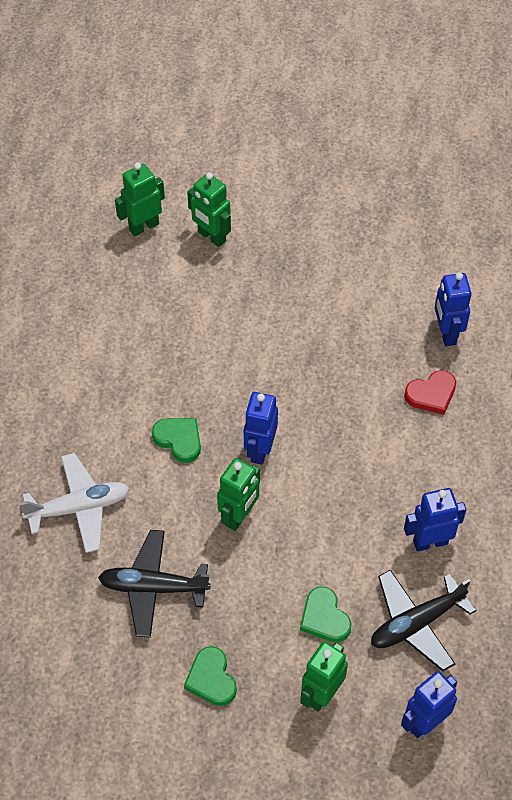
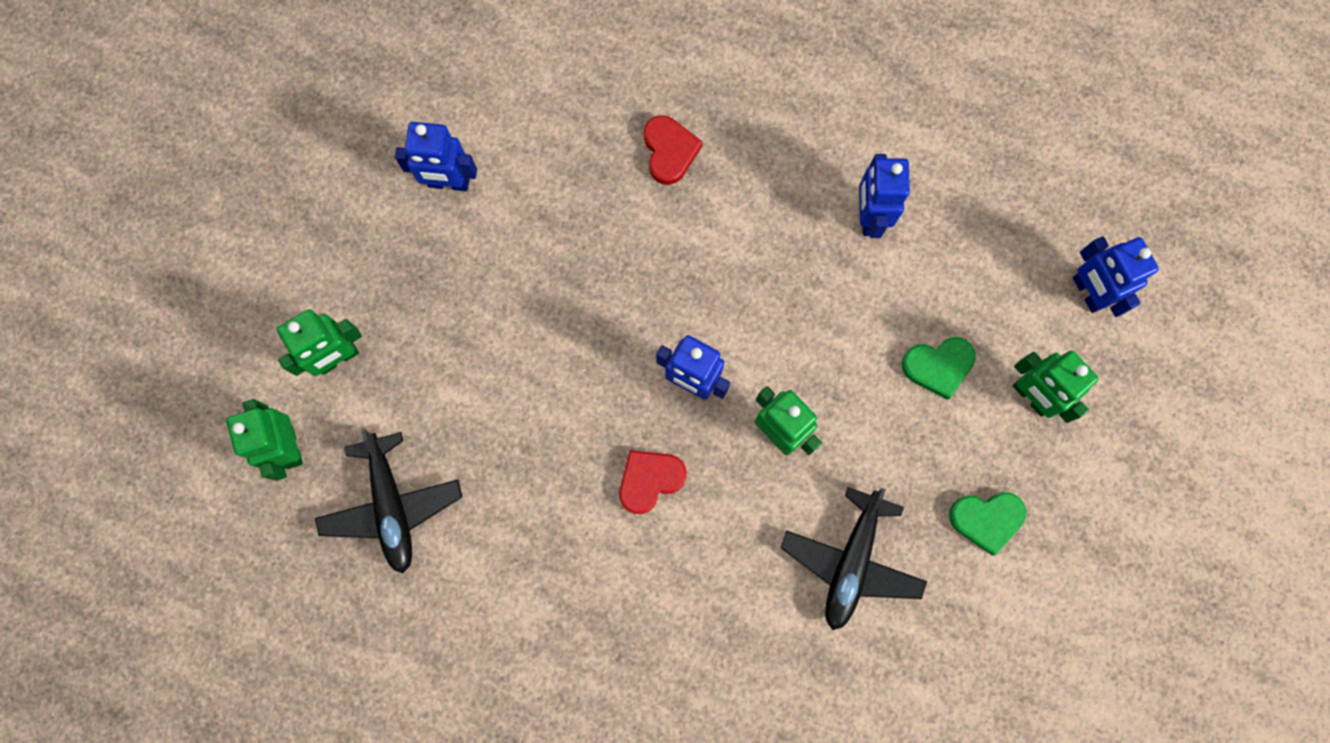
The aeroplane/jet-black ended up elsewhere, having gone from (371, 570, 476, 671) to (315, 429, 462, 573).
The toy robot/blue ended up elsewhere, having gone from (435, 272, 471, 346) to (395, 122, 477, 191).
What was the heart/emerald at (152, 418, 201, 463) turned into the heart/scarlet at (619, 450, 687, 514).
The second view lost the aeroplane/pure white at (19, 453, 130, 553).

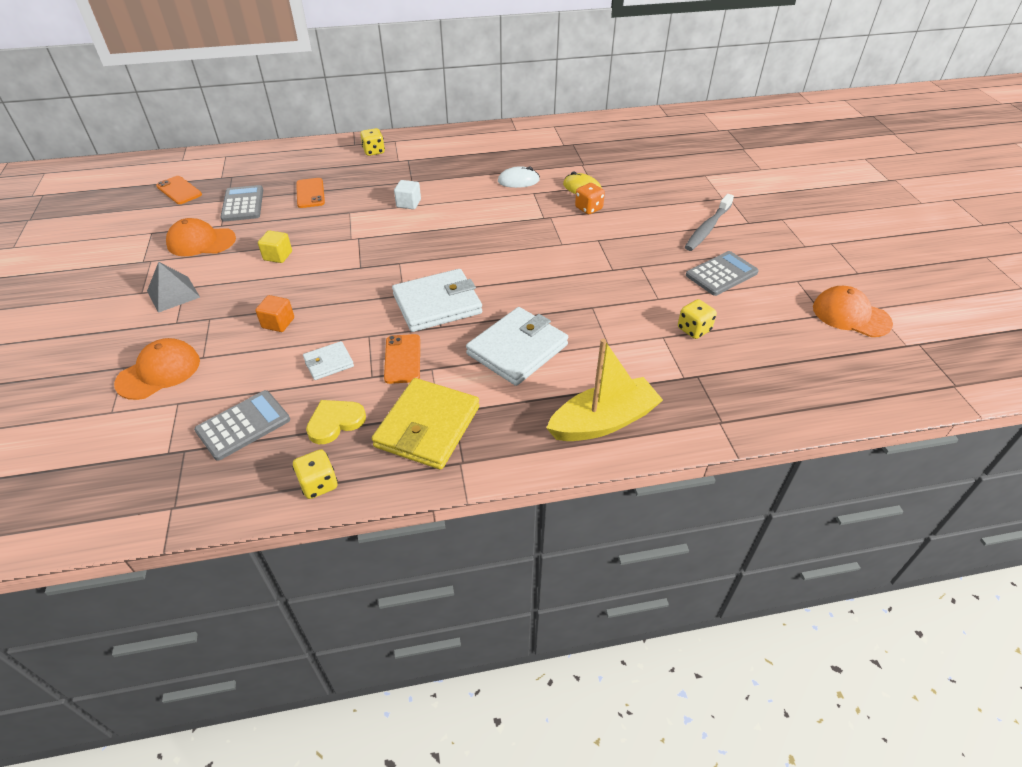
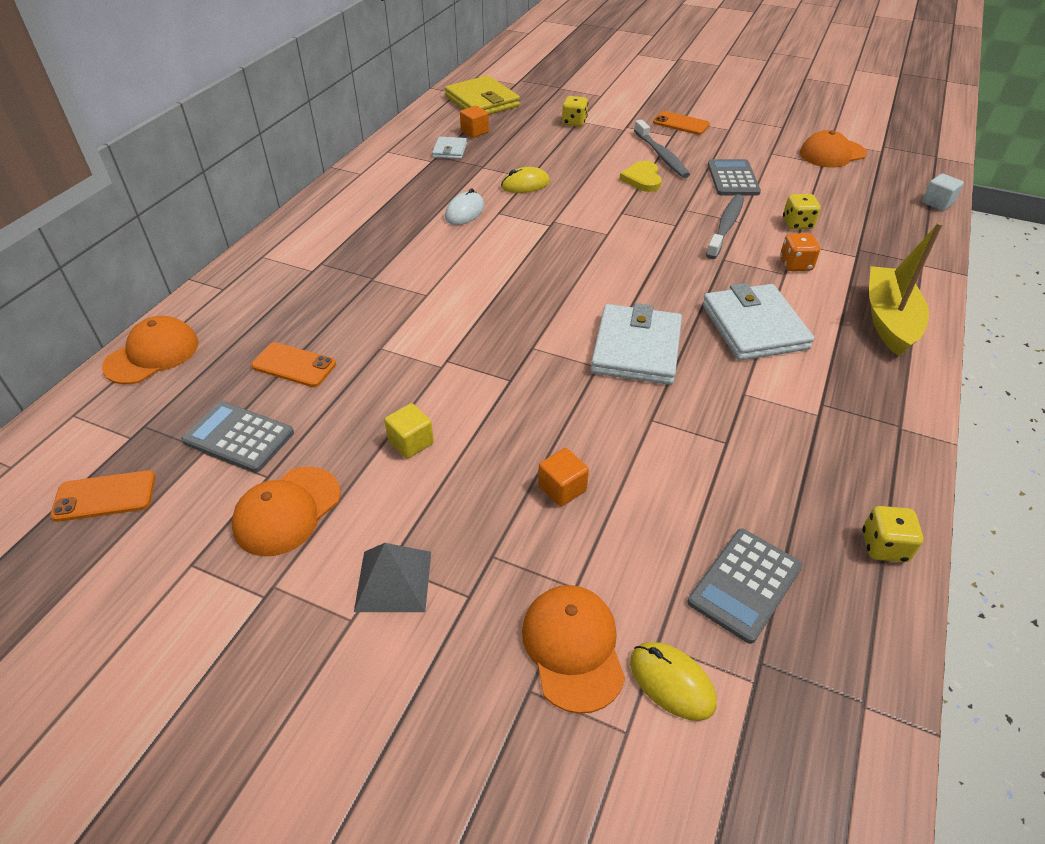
The second view gained the cap/orange-coloured at (102, 316, 199, 384).
The wallet/pure white ended up elsewhere, having gone from (303, 341, 354, 380) to (432, 137, 467, 159).
The wallet/golden ended up elsewhere, having gone from (372, 378, 479, 470) to (445, 75, 520, 115).
The second view gained the solid cube/orange-coloured at (460, 106, 489, 138).
The dice/golden ended up elsewhere, having gone from (360, 128, 385, 156) to (562, 96, 588, 127).
The heart/golden ended up elsewhere, having gone from (306, 400, 366, 444) to (619, 161, 662, 192).
The second view gained the computer mouse/golden at (630, 642, 717, 721).
The smartphone/orange-coloured ended up elsewhere, having gone from (384, 334, 420, 384) to (653, 111, 710, 135).
The adding machine/ash-grey at (194, 390, 290, 461) ended up facing another way, 135 degrees counterclockwise from before.
The second view gained the dental brush/ash-grey at (706, 194, 744, 259).
The dice/orange-coloured ended up elsewhere, having gone from (575, 183, 605, 214) to (780, 233, 820, 271).
The solid cube/pure white ended up elsewhere, having gone from (394, 180, 421, 209) to (922, 174, 964, 211).

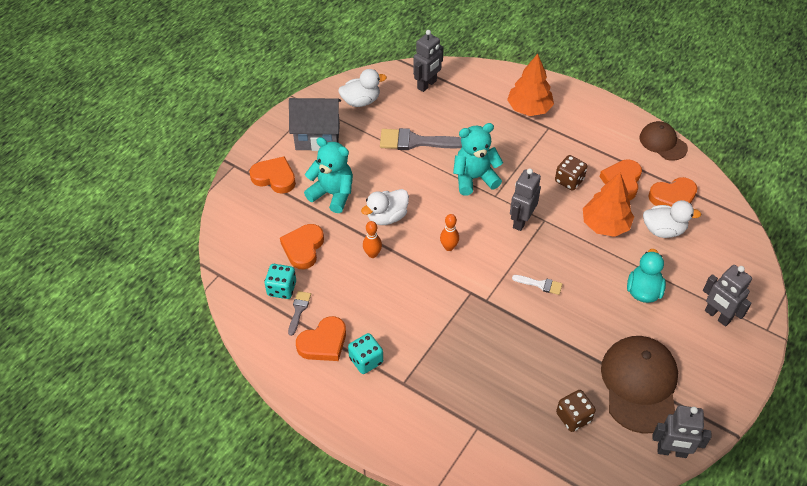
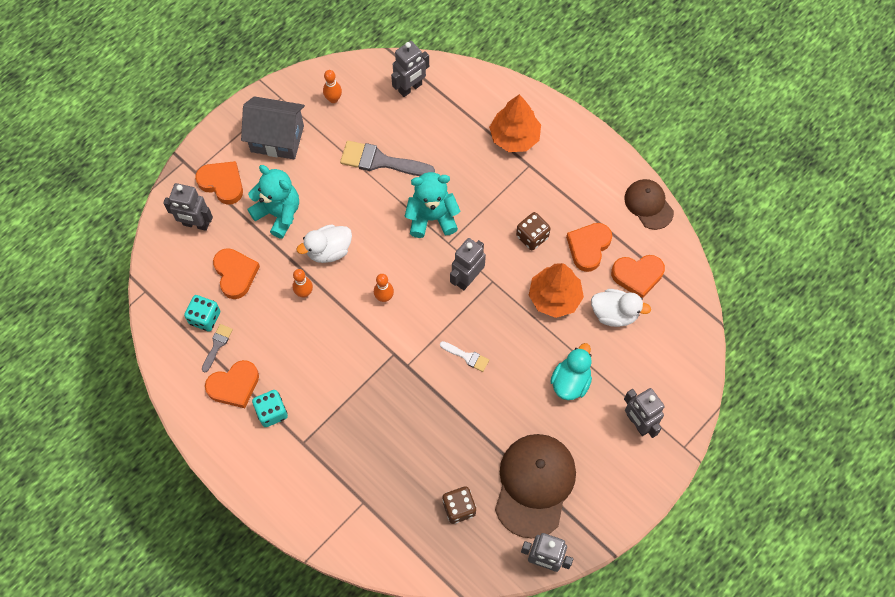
The second view gained the toy robot/ash-grey at (163, 183, 213, 231).
The heart/orange-coloured at (280, 224, 324, 269) ended up facing another way, 135 degrees clockwise from before.
Where the toy duck/pure white stood at (338, 69, 387, 107), the tenpin/orange-coloured came to stand at (323, 70, 342, 103).

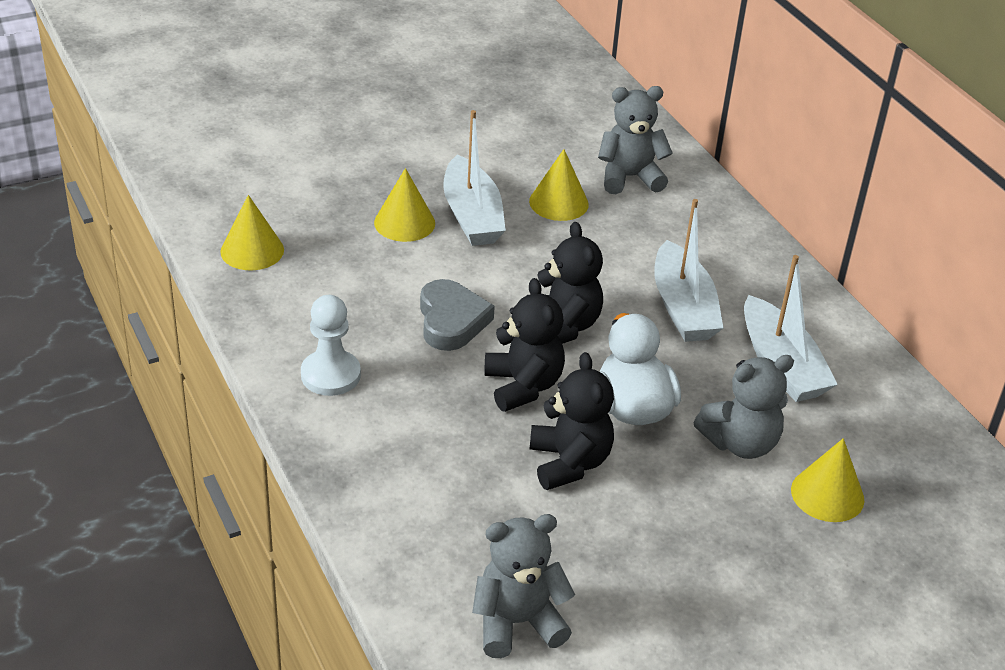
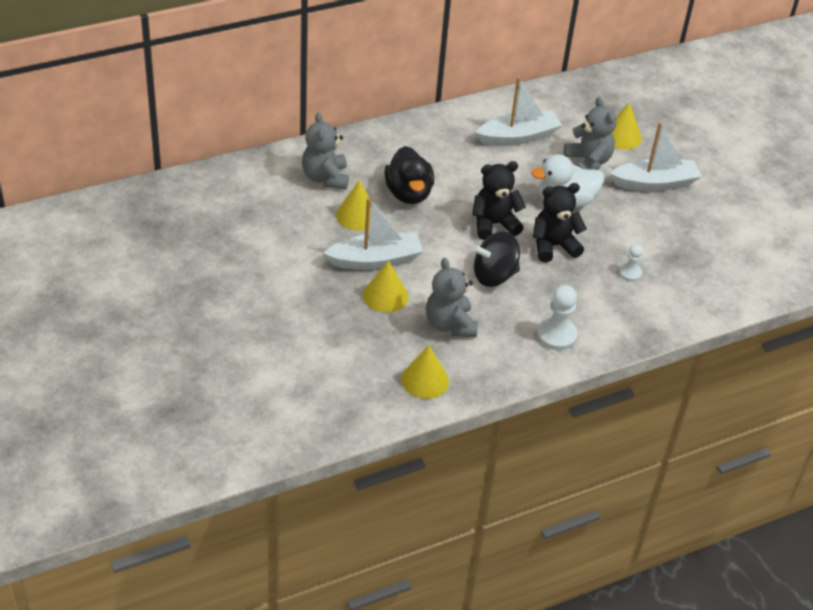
The second view gained the toy duck/jet-black at (384, 146, 434, 204).
The teddy bear/ash-grey ended up elsewhere, having gone from (472, 514, 575, 658) to (426, 258, 478, 337).
Where the heart/ash-grey stood at (420, 279, 495, 351), the spinning top/jet-black came to stand at (472, 231, 520, 287).
The toy boat/pure white ended up elsewhere, having gone from (654, 199, 723, 342) to (610, 122, 702, 191).
The second view gained the game pawn/pure white at (619, 244, 643, 282).
The second view lost the teddy bear/jet-black at (530, 352, 614, 490).

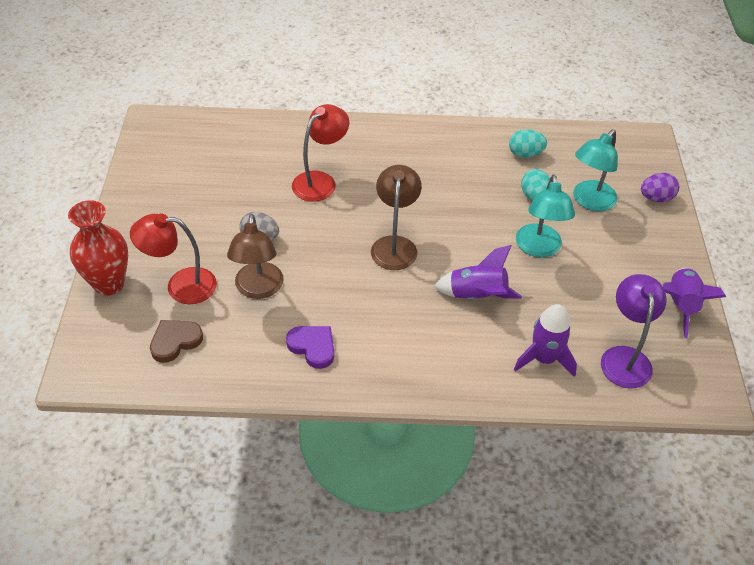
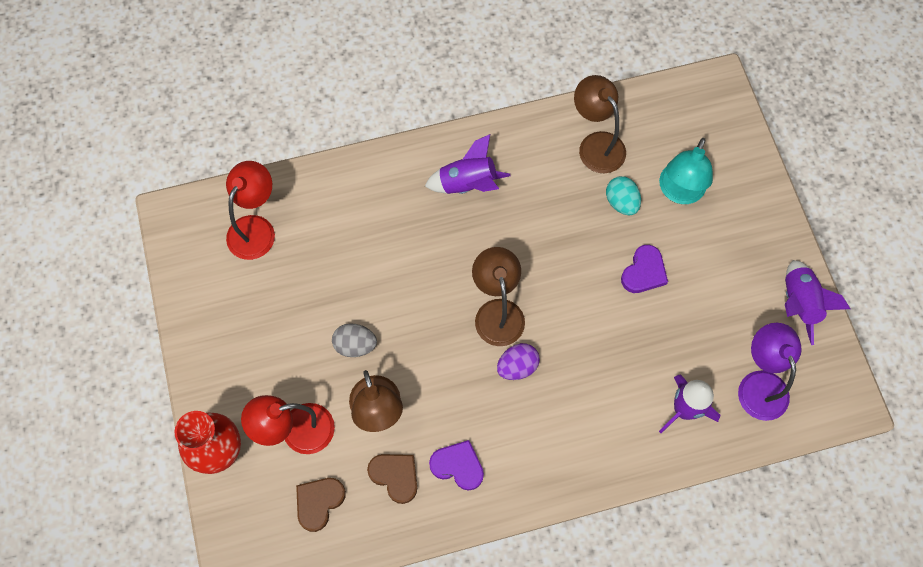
The reading lamp/scarlet ended up elsewhere, having gone from (292, 104, 349, 202) to (226, 161, 275, 260).
The second view gained the heart/russet at (367, 454, 417, 504).
The toy rocket/violet ended up elsewhere, having gone from (434, 245, 522, 300) to (425, 134, 511, 194).
The egg/violet ended up elsewhere, having gone from (641, 173, 679, 202) to (497, 343, 540, 380).
Where the egg/turquoise stood at (509, 129, 547, 158), the reading lamp/russet came to stand at (574, 75, 626, 173).
Where the reading lamp/turquoise stood at (516, 174, 575, 258), the heart/violet came to stand at (621, 245, 668, 293).

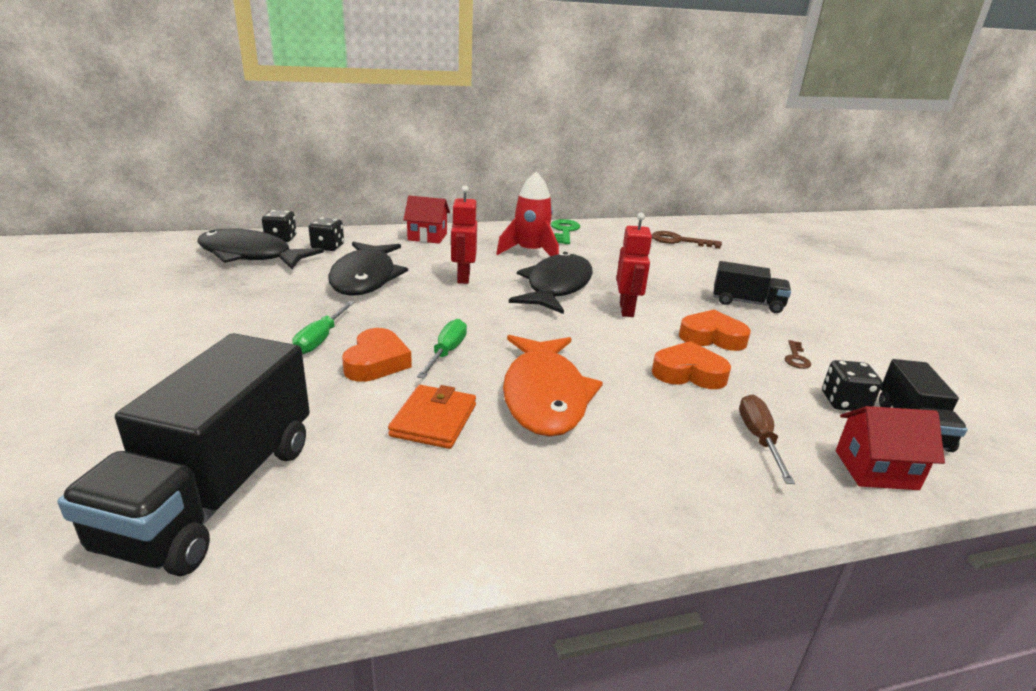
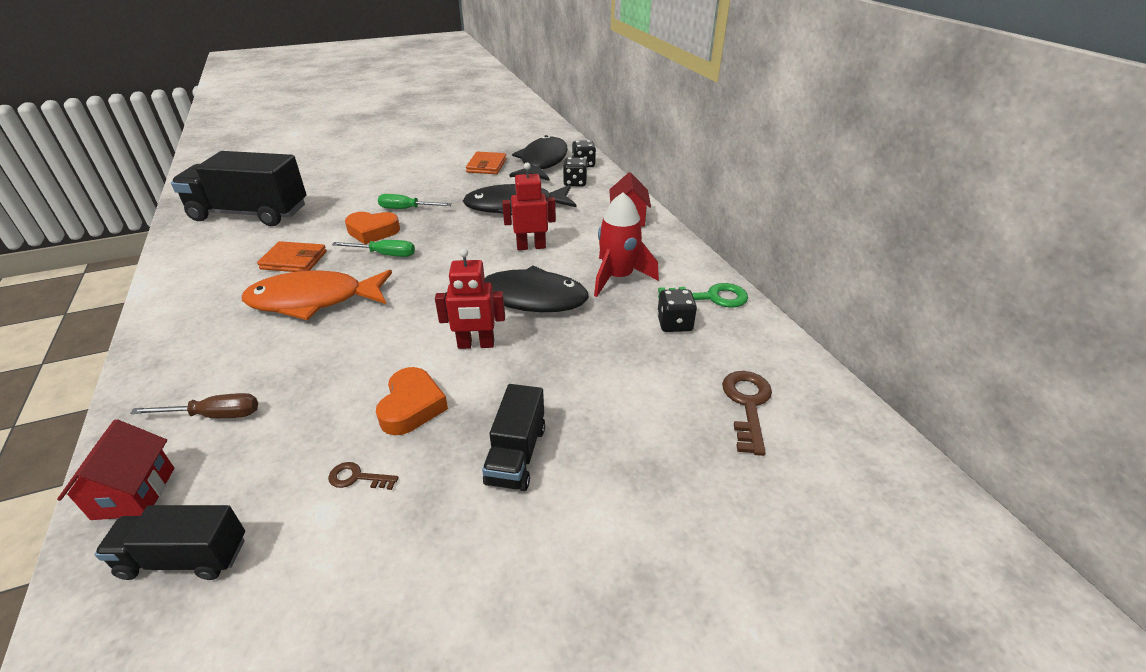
The second view gained the wallet/orange-coloured at (466, 152, 507, 174).
The dice/jet-black ended up elsewhere, having gone from (822, 360, 882, 411) to (657, 289, 697, 332).
The second view lost the heart/orange-coloured at (652, 341, 731, 389).

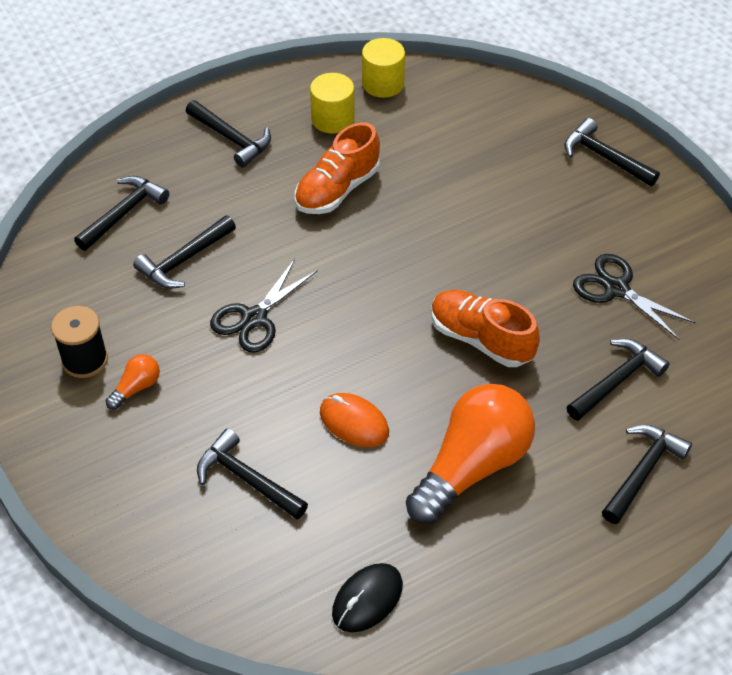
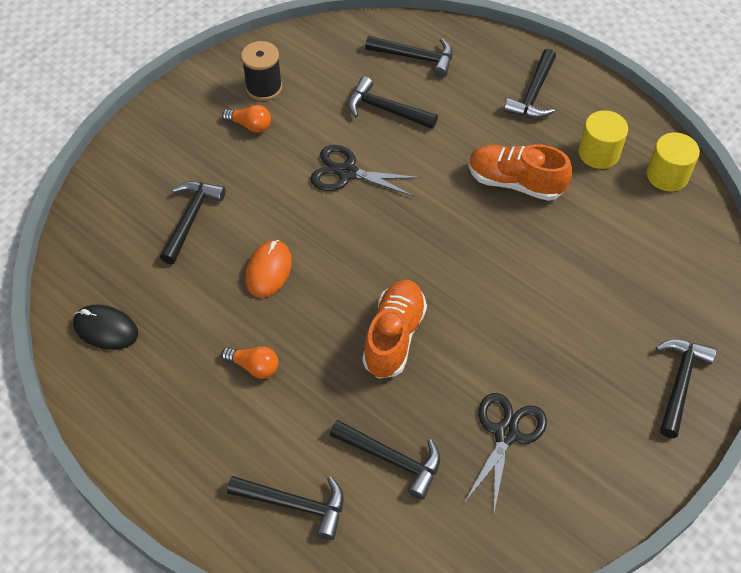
The size of the bulb/orange-coloured at (406, 384, 535, 524) changed by a factor of 0.42.

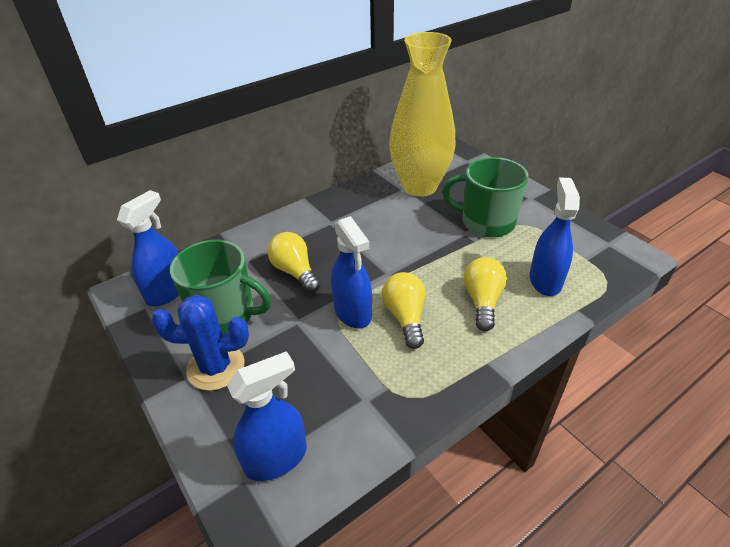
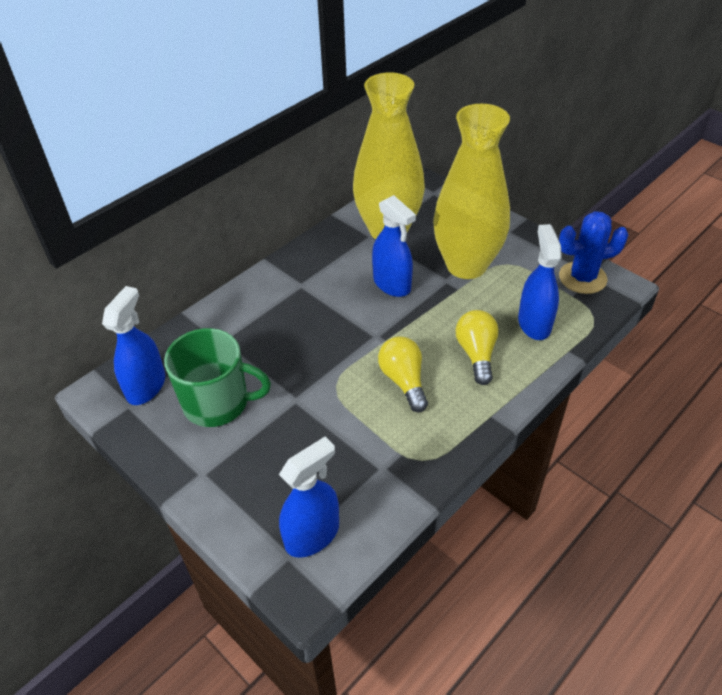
The spray bottle/blue ended up elsewhere, having gone from (331, 216, 372, 329) to (372, 195, 416, 297).
Where the coffee mug/emerald stood at (443, 157, 528, 237), the vase/golden came to stand at (433, 104, 510, 279).
The saguaro cactus/blue ended up elsewhere, having gone from (151, 295, 249, 391) to (559, 211, 628, 294).
The second view lost the bulb/golden at (267, 232, 321, 293).

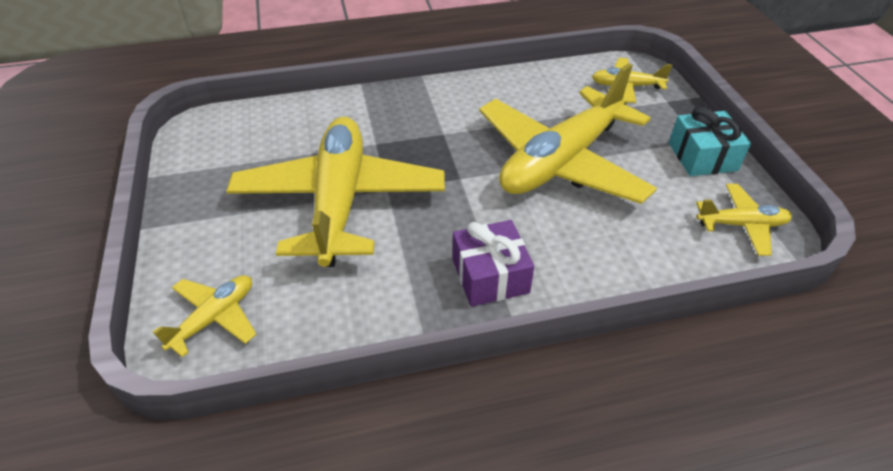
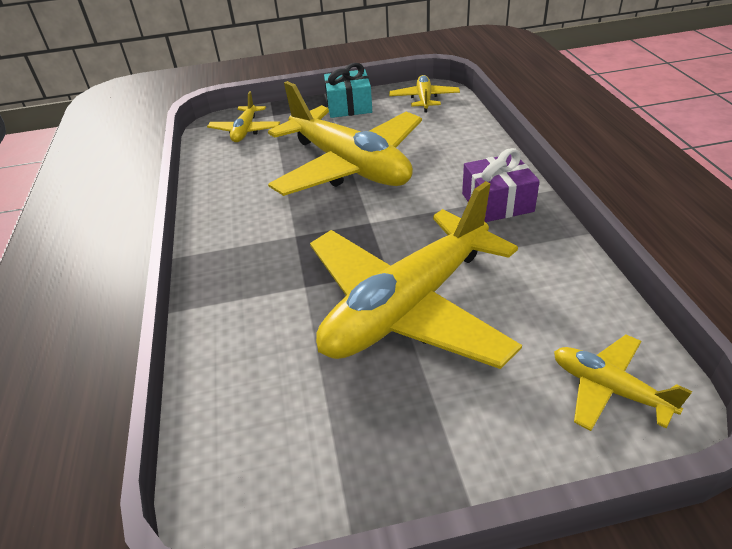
The aeroplane/golden at (226, 117, 445, 267) ended up facing another way, 45 degrees counterclockwise from before.

